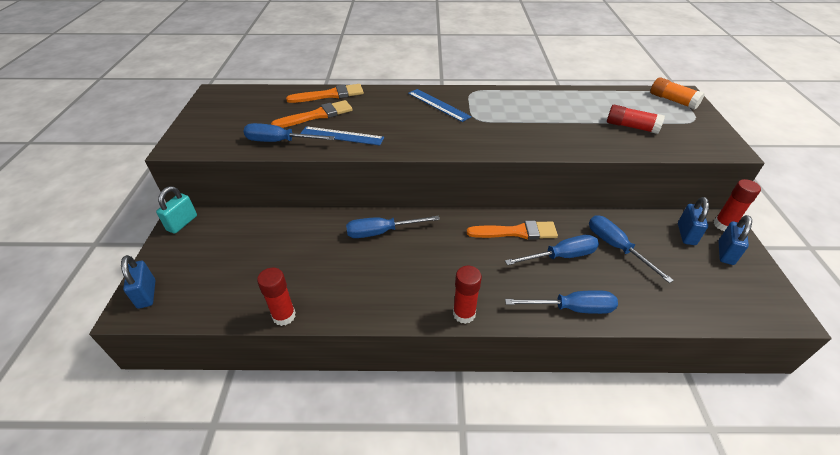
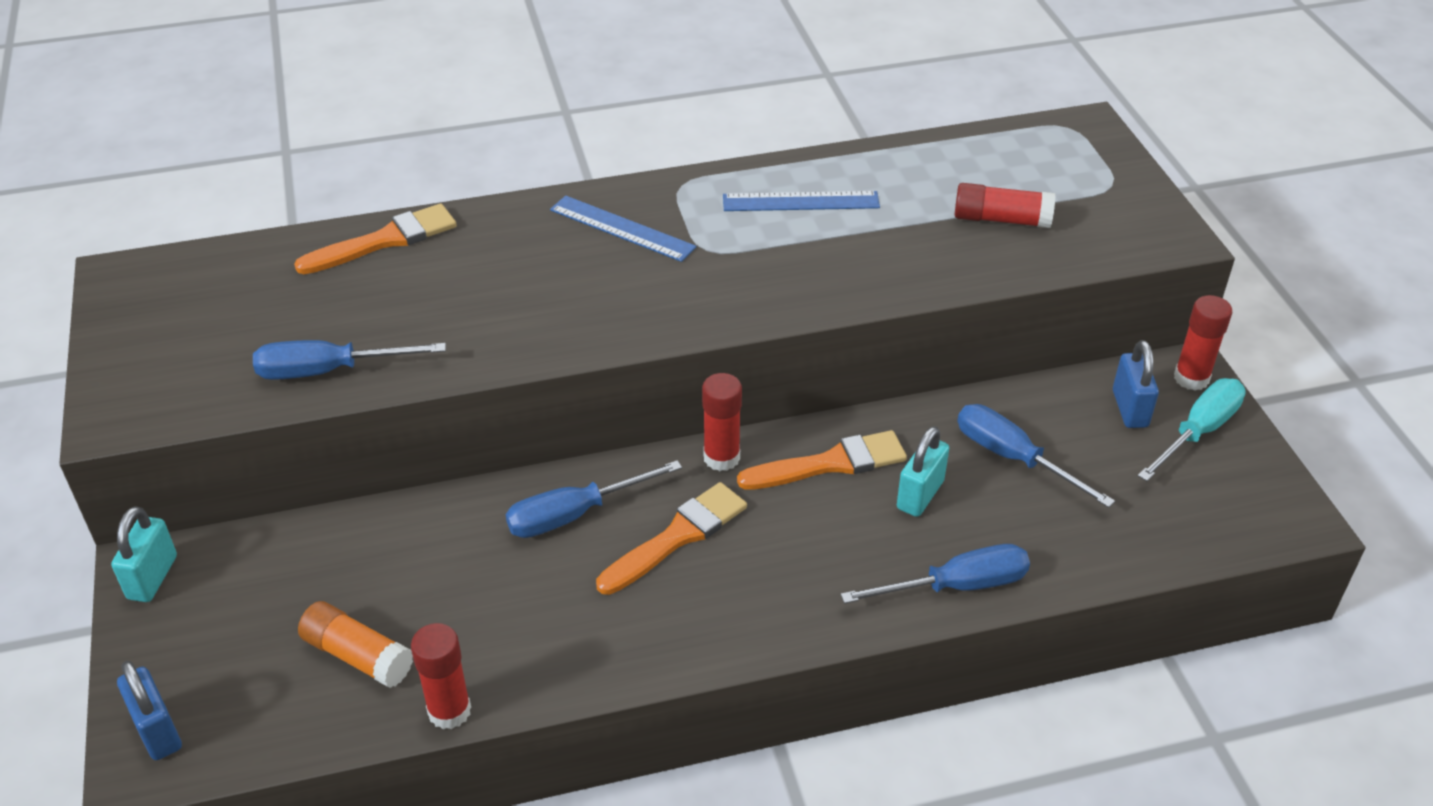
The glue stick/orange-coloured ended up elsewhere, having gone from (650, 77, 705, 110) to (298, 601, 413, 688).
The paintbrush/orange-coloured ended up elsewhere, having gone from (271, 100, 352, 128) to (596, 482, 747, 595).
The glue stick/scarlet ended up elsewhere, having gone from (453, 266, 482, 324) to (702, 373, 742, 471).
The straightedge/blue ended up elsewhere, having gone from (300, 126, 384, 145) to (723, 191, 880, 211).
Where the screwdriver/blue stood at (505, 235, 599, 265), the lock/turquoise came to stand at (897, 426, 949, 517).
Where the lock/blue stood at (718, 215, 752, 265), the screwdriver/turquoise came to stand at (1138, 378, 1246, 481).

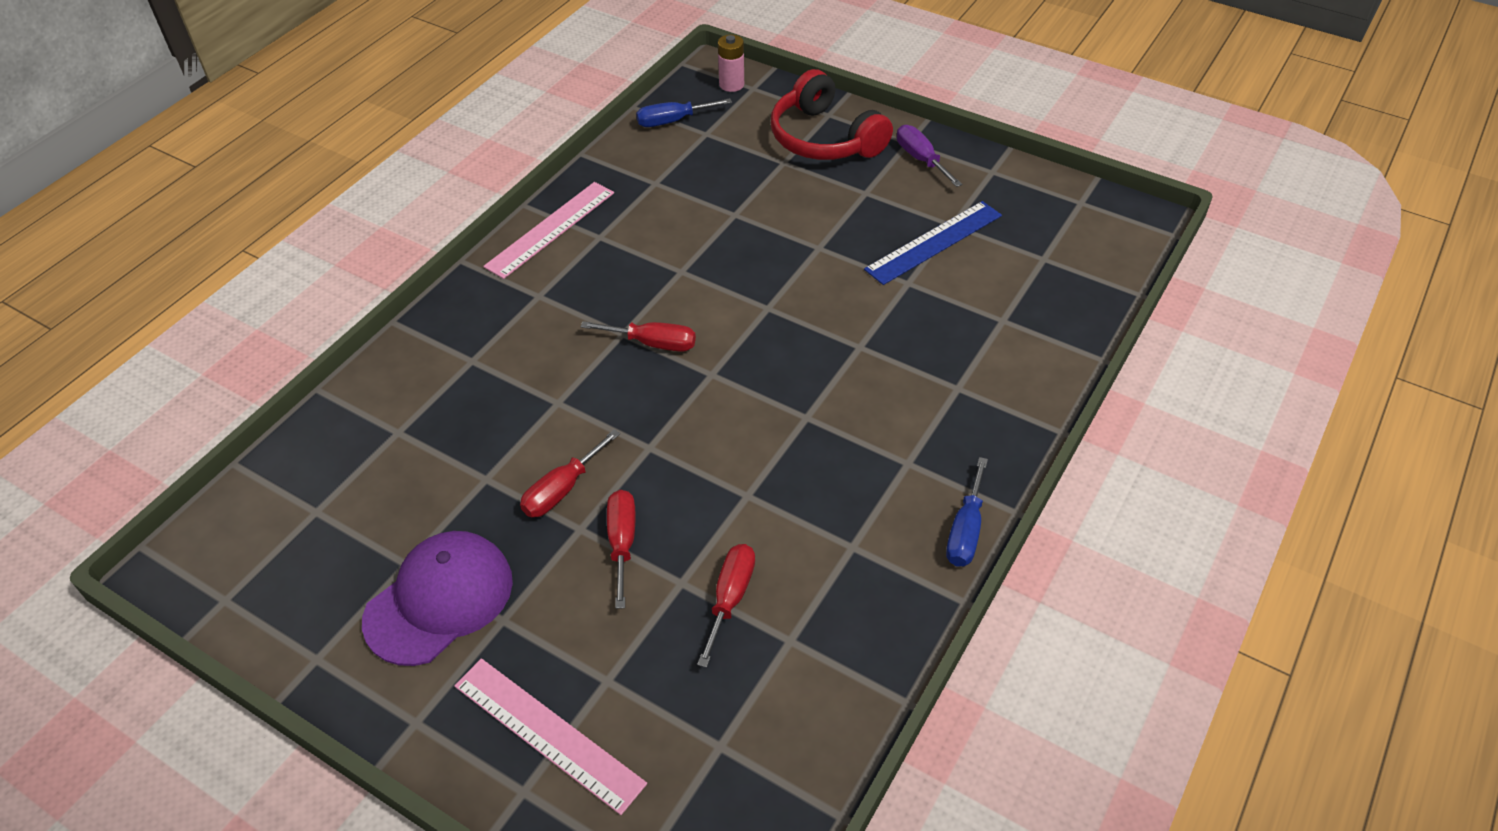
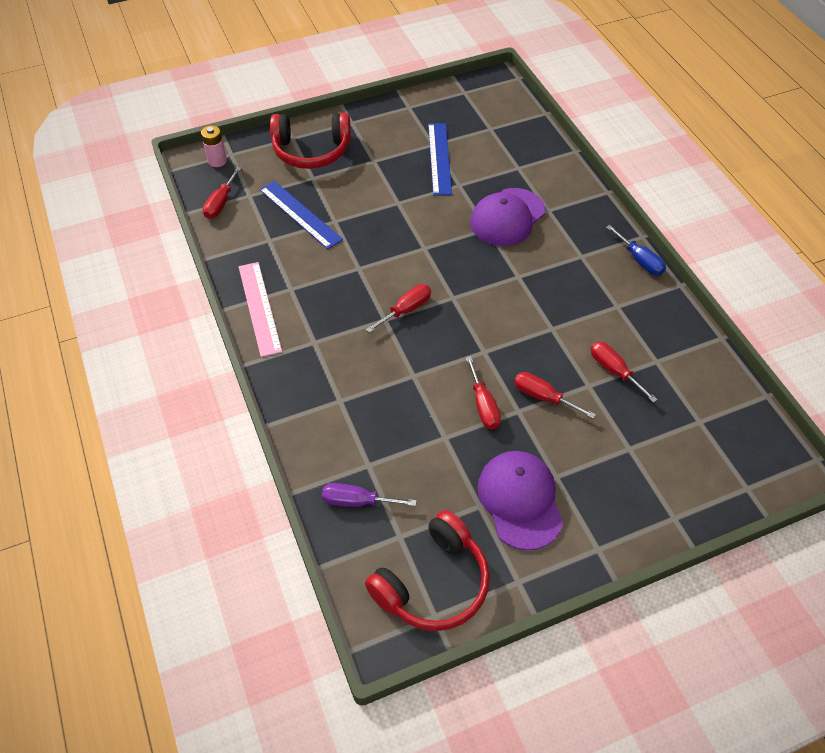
What was the screwdriver/blue at (636, 98, 732, 127) turned into the screwdriver/scarlet at (203, 167, 242, 219).
The second view gained the straightedge/blue at (259, 181, 343, 249).
The screwdriver/violet ended up elsewhere, having gone from (897, 125, 962, 187) to (322, 483, 417, 507).
The second view gained the headset/scarlet at (365, 510, 490, 631).
The second view gained the cap/violet at (470, 188, 545, 246).
The second view lost the straightedge/rose-pink at (454, 658, 647, 815).

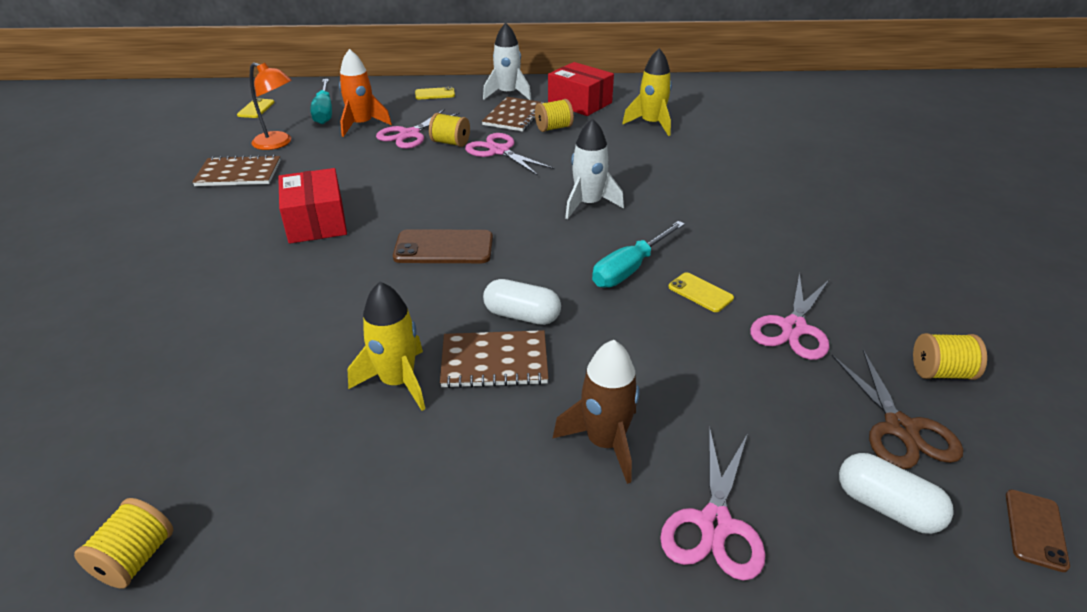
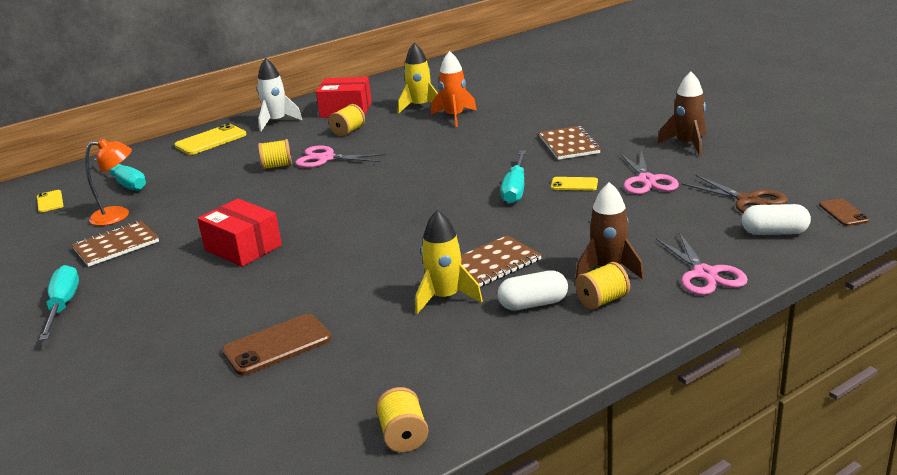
The second view gained the screwdriver/turquoise at (39, 265, 79, 341).
The size of the smartphone/golden at (415, 87, 455, 100) changed by a factor of 1.72.
The smartphone/russet ended up elsewhere, having gone from (393, 229, 493, 263) to (222, 314, 332, 376).
The toy rocket/orange-coloured ended up elsewhere, having gone from (339, 49, 392, 137) to (431, 51, 477, 127).
The pill shape/pure white ended up elsewhere, having gone from (483, 279, 561, 325) to (497, 270, 568, 311).
The notepad/russet ended up elsewhere, having gone from (482, 97, 545, 132) to (539, 126, 601, 160).
The spool/golden ended up elsewhere, having gone from (913, 333, 987, 380) to (575, 262, 630, 310).
The second view gained the toy rocket/russet at (657, 72, 706, 156).
The second view lost the scissors/rose-pink at (376, 109, 460, 149).
The second view lost the toy rocket/pure white at (565, 118, 624, 219).

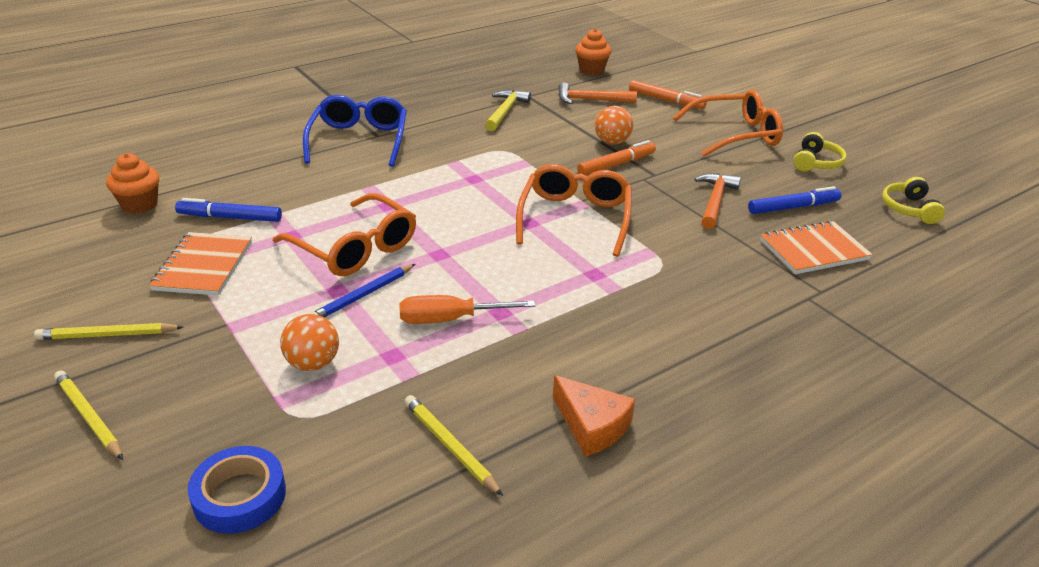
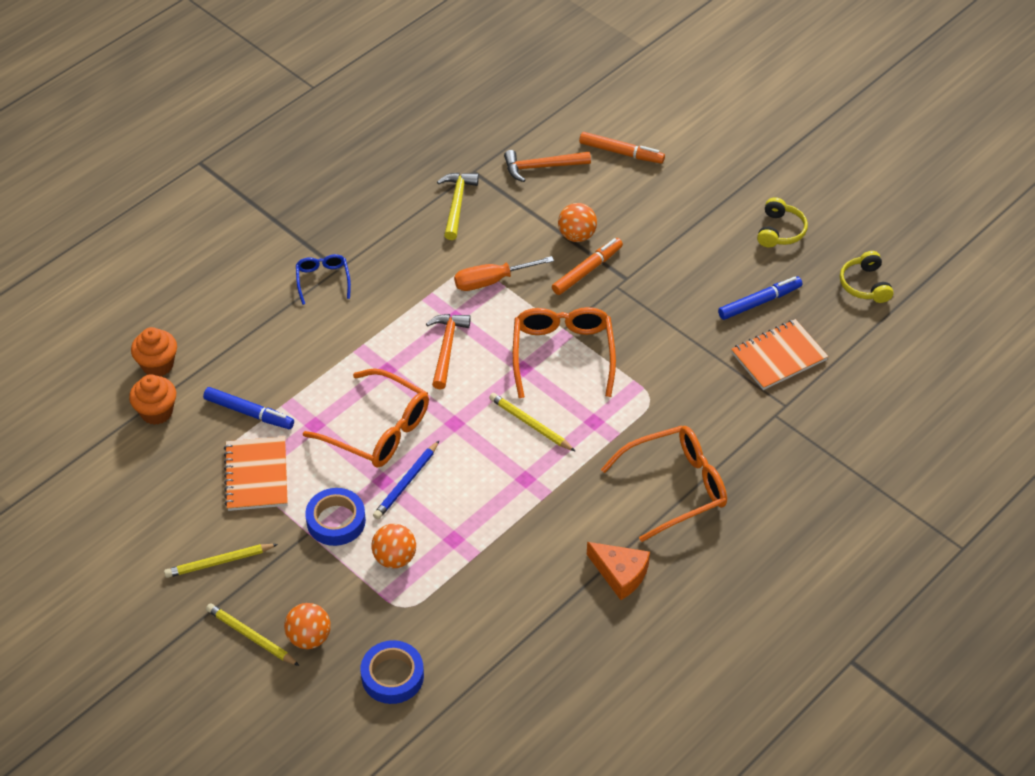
The muffin/orange-coloured ended up elsewhere, having gone from (575, 29, 612, 75) to (131, 327, 177, 376).
The marker pen/blue at (175, 198, 282, 222) ended up facing another way, 150 degrees counterclockwise from before.
The second view gained the sphere/orange-coloured at (284, 603, 331, 649).
The size of the glasses/blue at (303, 95, 407, 167) changed by a factor of 0.54.
The second view gained the tape/blue at (305, 488, 366, 546).
The claw hammer/orange-coloured ended up elsewhere, having gone from (694, 173, 741, 229) to (426, 314, 471, 389).
The screwdriver/orange-coloured ended up elsewhere, having gone from (399, 295, 535, 324) to (454, 256, 554, 291).
The lead pencil/golden ended up elsewhere, having gone from (404, 395, 503, 496) to (489, 393, 576, 452).
The glasses/orange-coloured ended up elsewhere, having gone from (673, 90, 783, 157) to (601, 425, 727, 542).

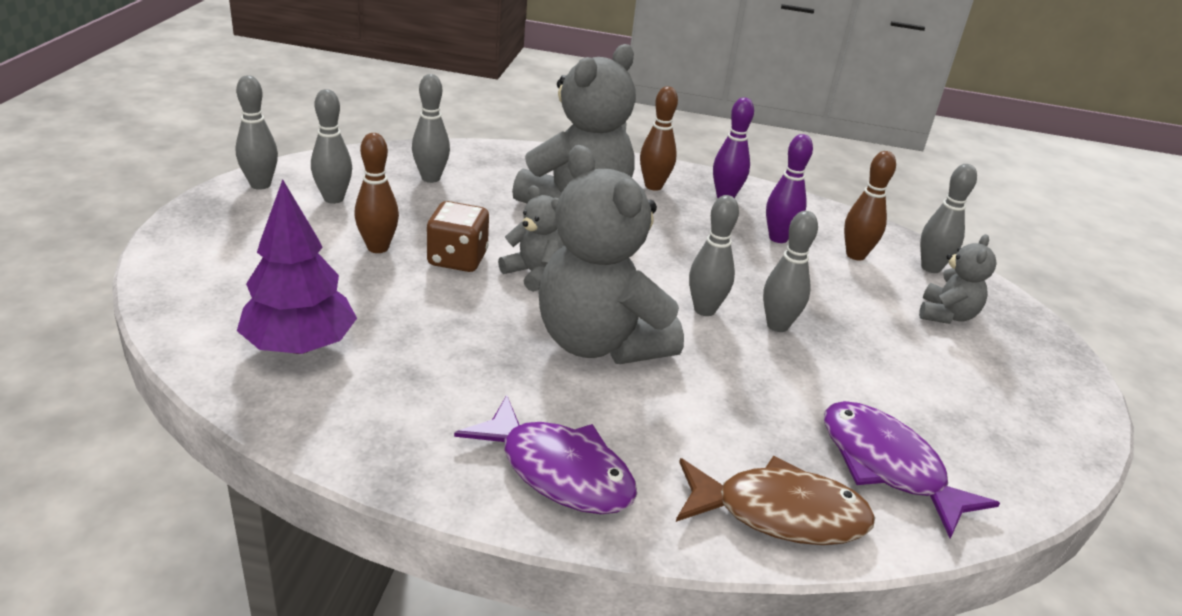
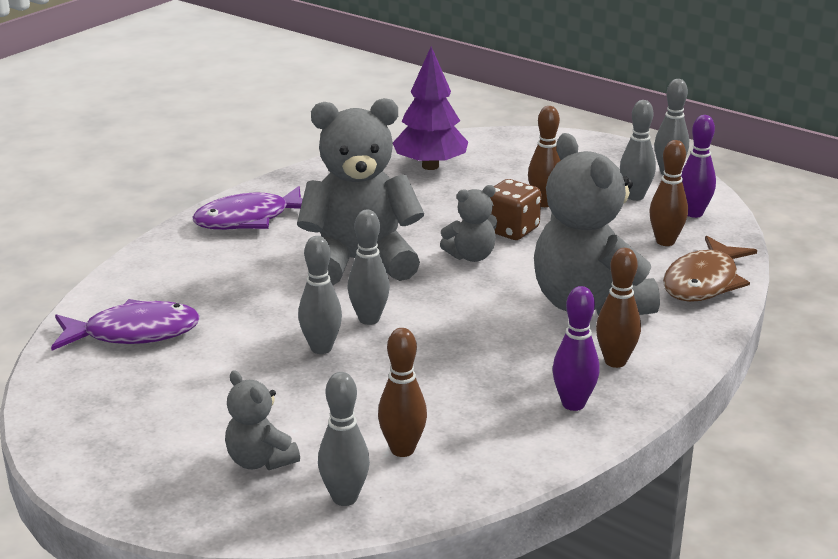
What was the tenpin/ash-grey at (412, 74, 450, 183) turned into the tenpin/russet at (649, 140, 688, 246).
The fish figure/russet ended up elsewhere, having gone from (676, 456, 875, 545) to (663, 236, 757, 302).
The tenpin/violet ended up elsewhere, having gone from (766, 134, 813, 243) to (681, 115, 716, 218).

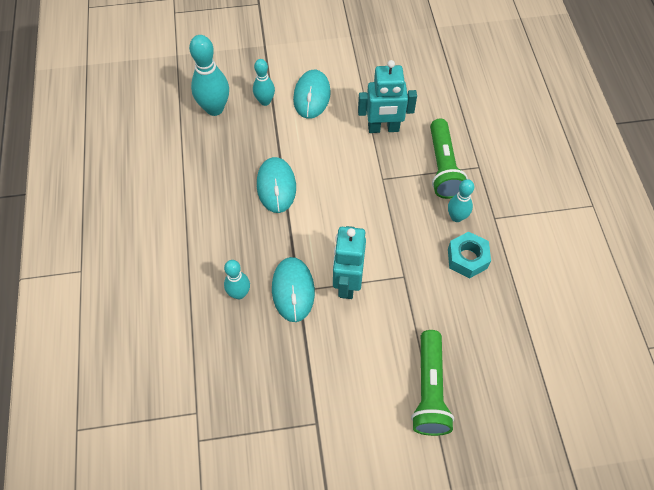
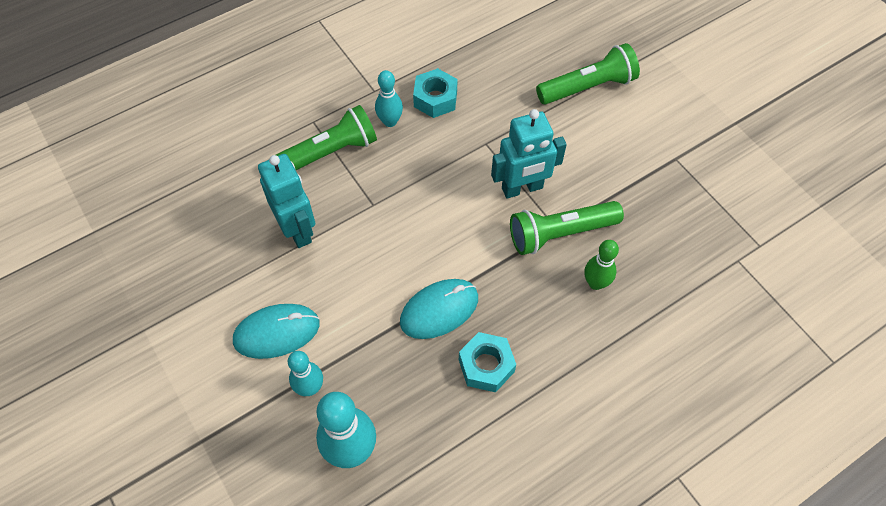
The second view gained the nut/turquoise at (459, 332, 516, 392).
Where the computer mouse/turquoise stood at (272, 257, 315, 322), the torch/emerald came to stand at (510, 201, 624, 255).
What was the tenpin/turquoise at (224, 260, 250, 299) turned into the tenpin/emerald at (584, 240, 619, 290).

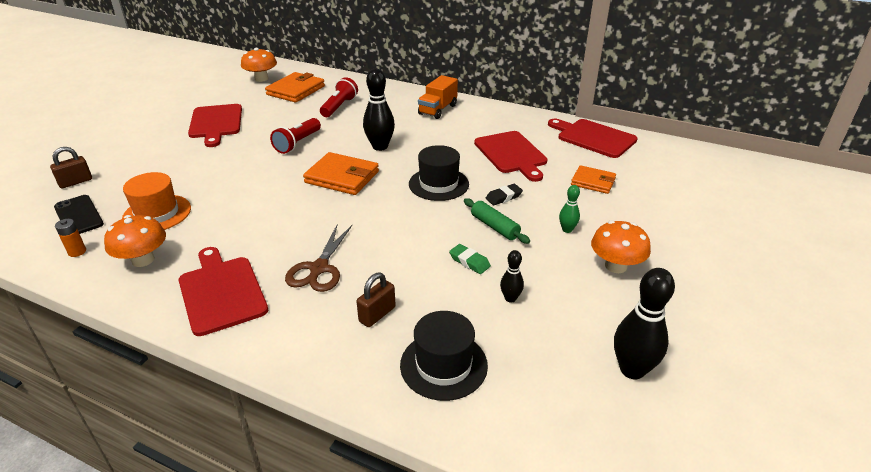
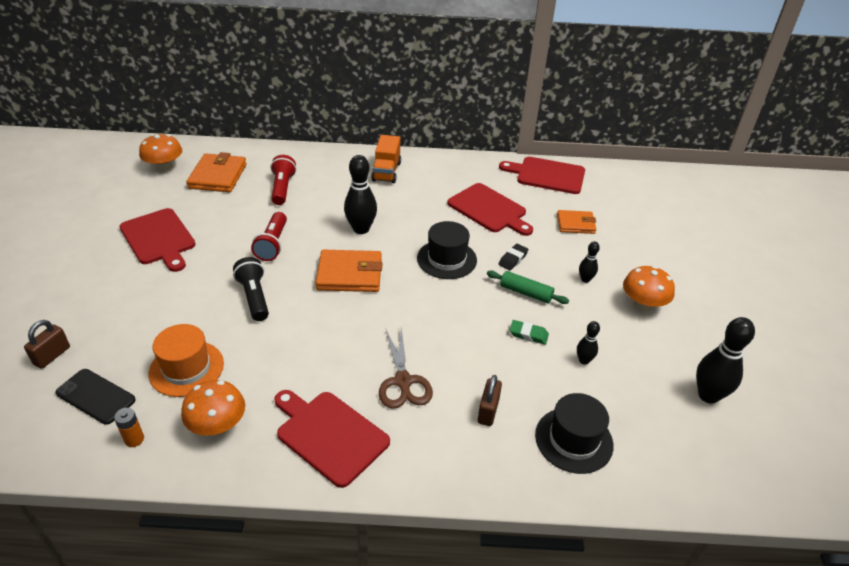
The second view gained the torch/jet-black at (233, 257, 269, 321).
What was the tenpin/emerald at (559, 185, 580, 233) turned into the tenpin/jet-black at (579, 241, 600, 283).

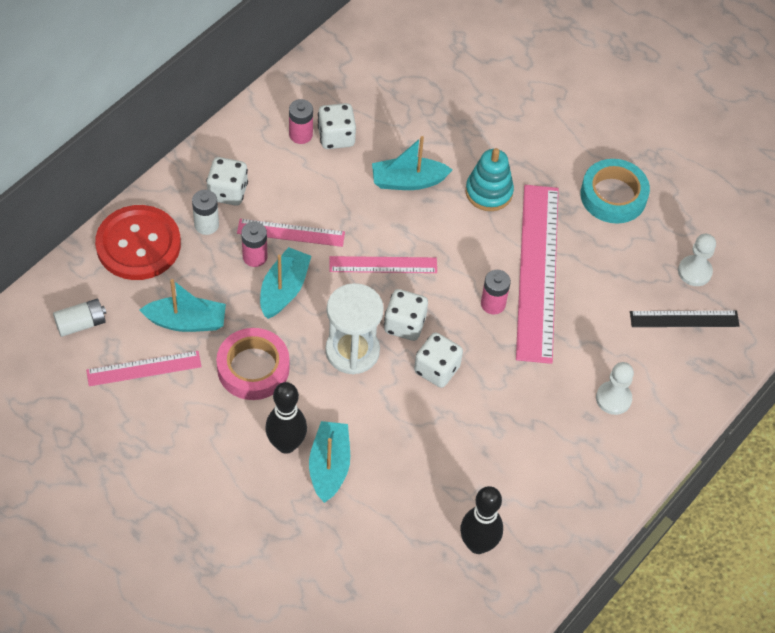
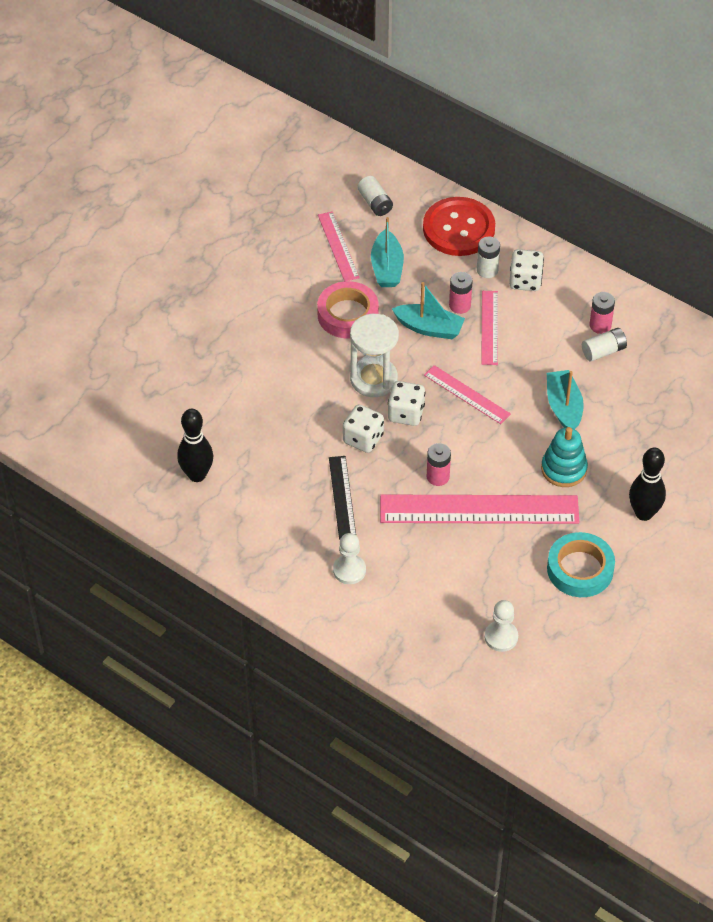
The straightedge/jet-black ended up elsewhere, having gone from (630, 311, 740, 327) to (329, 456, 356, 540).
The straightedge/rose-pink at (329, 256, 437, 273) ended up facing another way, 45 degrees counterclockwise from before.
Where the dice/pure white stood at (318, 103, 356, 149), the AA battery/pure white came to stand at (582, 328, 627, 361).
The tenpin/jet-black ended up elsewhere, having gone from (265, 382, 307, 454) to (629, 447, 666, 521).
The second view lost the toy boat/turquoise at (309, 421, 350, 503).

